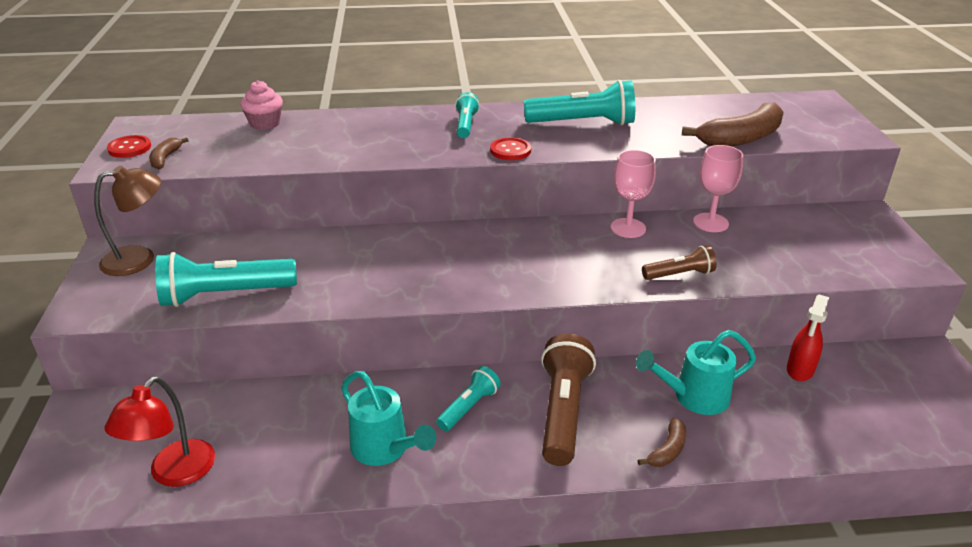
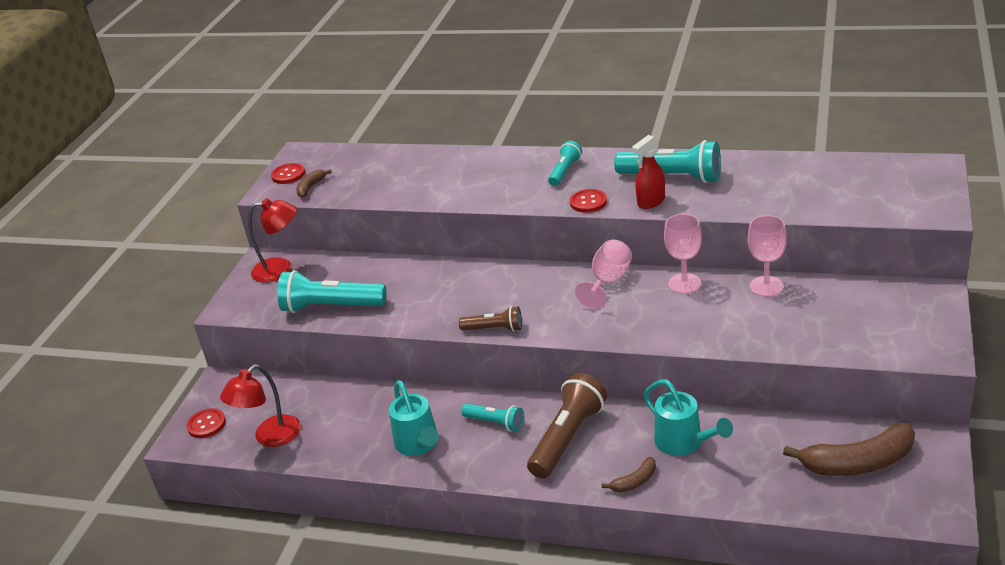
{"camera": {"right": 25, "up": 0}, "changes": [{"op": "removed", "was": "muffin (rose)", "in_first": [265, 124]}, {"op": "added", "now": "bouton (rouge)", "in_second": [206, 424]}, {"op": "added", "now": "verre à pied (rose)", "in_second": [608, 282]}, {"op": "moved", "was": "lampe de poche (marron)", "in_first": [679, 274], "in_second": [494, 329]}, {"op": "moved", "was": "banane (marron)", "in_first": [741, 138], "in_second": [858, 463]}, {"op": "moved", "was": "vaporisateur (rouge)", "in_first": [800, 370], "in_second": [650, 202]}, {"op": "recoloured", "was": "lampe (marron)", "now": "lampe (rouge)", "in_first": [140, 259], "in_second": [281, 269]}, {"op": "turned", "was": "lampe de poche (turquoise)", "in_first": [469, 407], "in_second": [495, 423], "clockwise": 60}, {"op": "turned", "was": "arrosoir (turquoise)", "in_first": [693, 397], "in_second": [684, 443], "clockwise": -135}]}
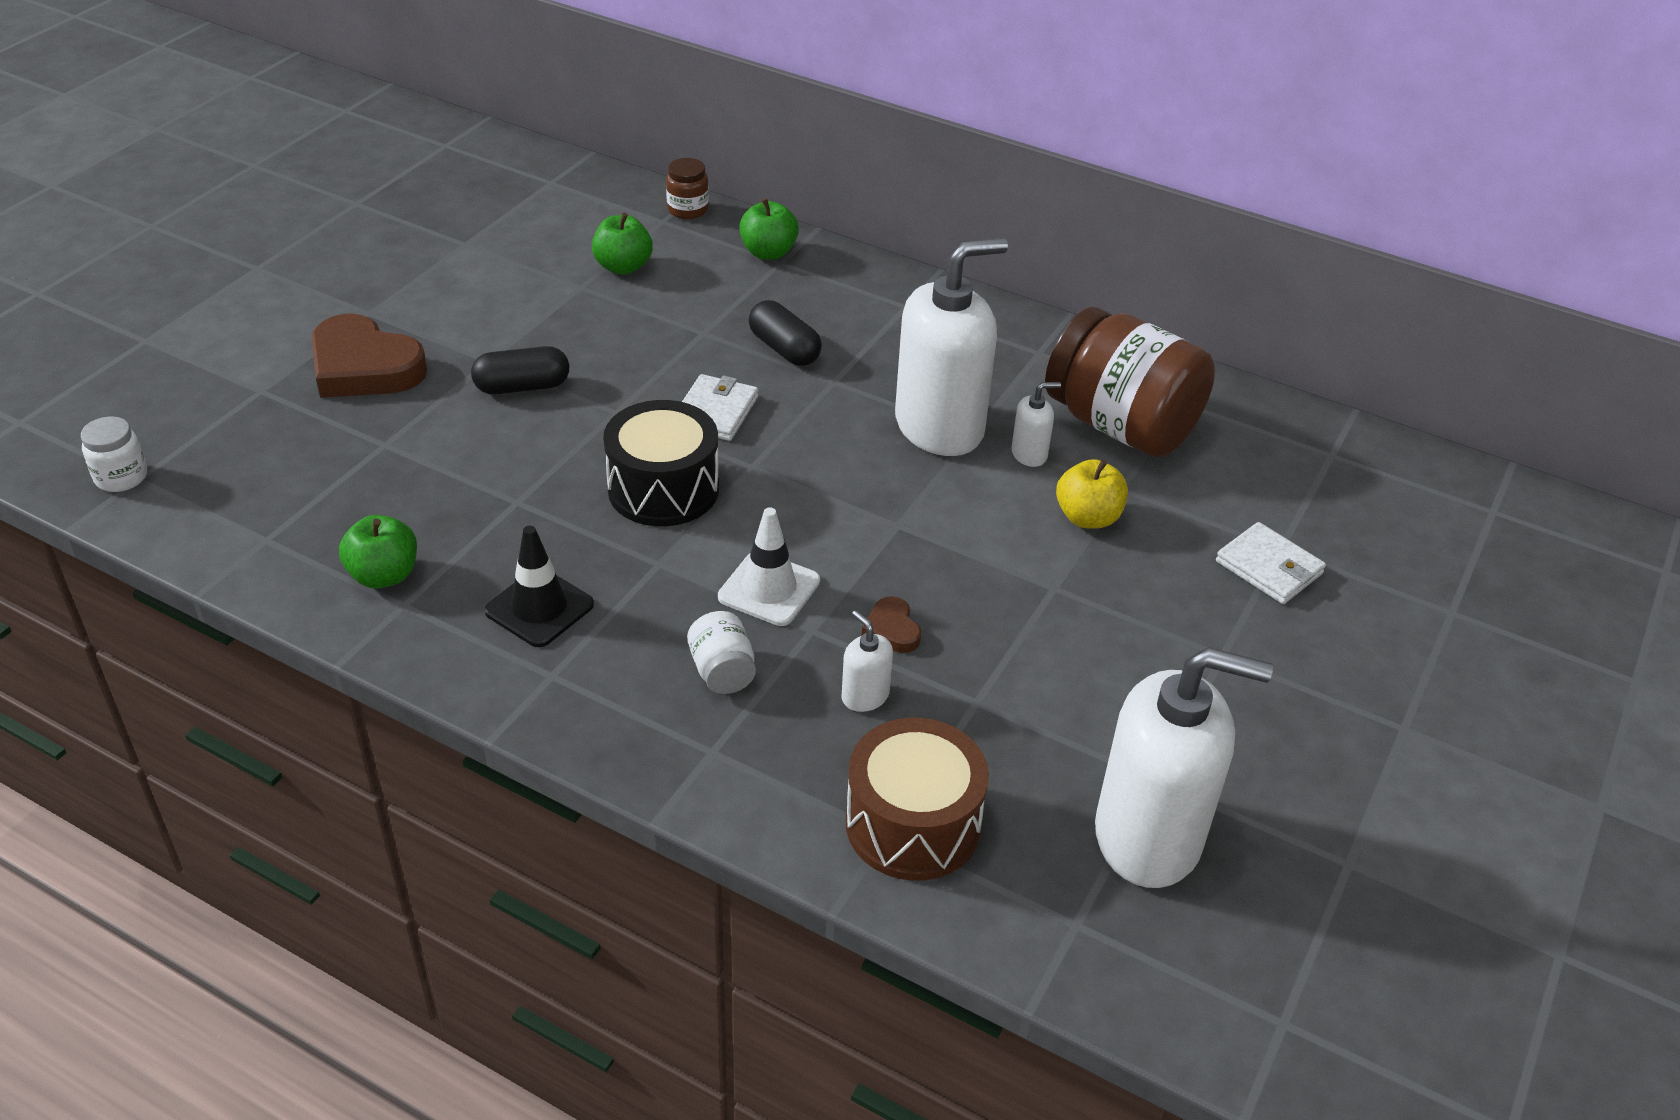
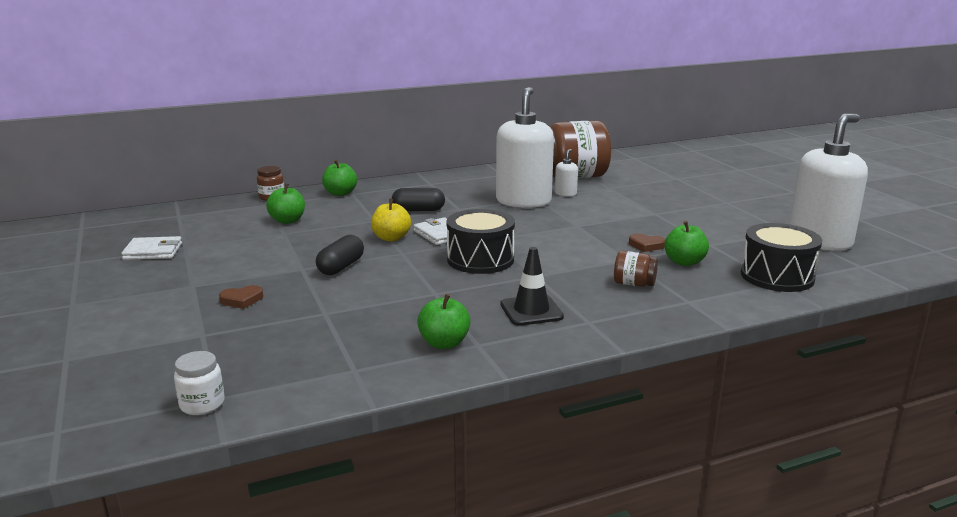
{"camera": {"right": -50, "up": -20}, "changes": [{"op": "removed", "was": "cône de chantier (blanc)", "in_first": [769, 589]}, {"op": "moved", "was": "pomme (jaune)", "in_first": [1088, 517], "in_second": [391, 238]}, {"op": "moved", "was": "portefeuille (blanc)", "in_first": [1269, 567], "in_second": [153, 251]}, {"op": "replaced", "was": "distributeur de savon (blanc)", "now": "pomme (vert)", "in_first": [865, 696], "in_second": [684, 262]}, {"op": "recoloured", "was": "bocal (blanc)", "now": "bocal (marron)", "in_first": [722, 671], "in_second": [634, 284]}, {"op": "recoloured", "was": "tambour (marron)", "now": "tambour (noir)", "in_first": [913, 824], "in_second": [777, 276]}, {"op": "resized", "was": "cœur (marron)", "in_first": [364, 367], "in_second": [242, 300], "ratio": 0.46}]}
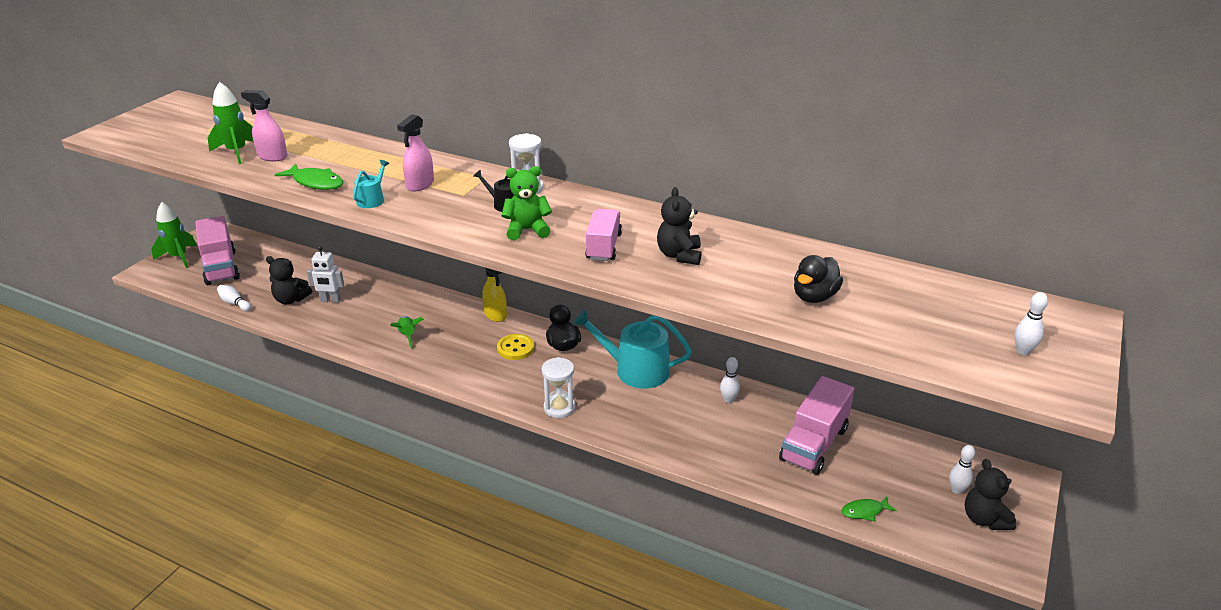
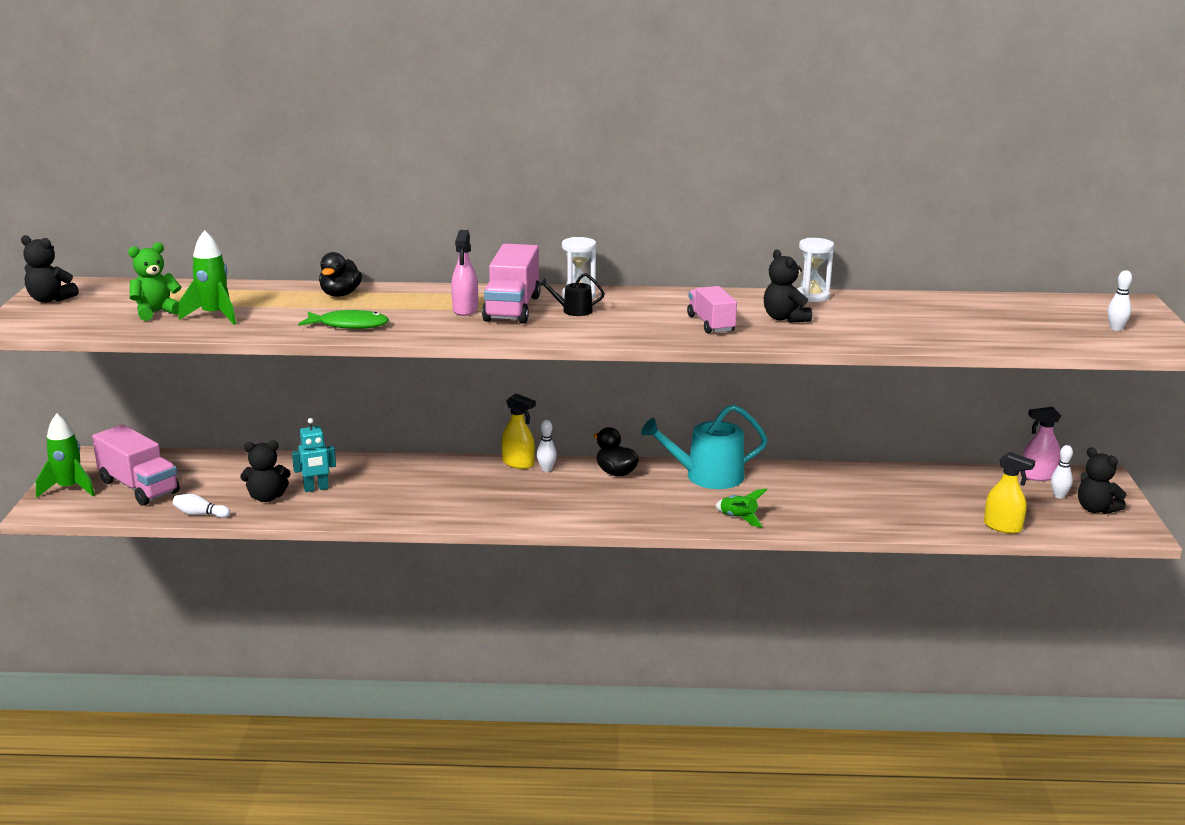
{"camera": {"right": -25, "up": -10}, "changes": [{"op": "removed", "was": "arrosoir (turquoise)", "in_first": [372, 199]}, {"op": "removed", "was": "bouton (jaune)", "in_first": [515, 348]}, {"op": "added", "now": "ours en peluche (noir)", "in_second": [50, 299]}, {"op": "moved", "was": "vaporisateur (rose)", "in_first": [272, 157], "in_second": [1038, 476]}, {"op": "moved", "was": "fusée (vert)", "in_first": [408, 336], "in_second": [738, 519]}, {"op": "moved", "was": "ours en peluche (vert)", "in_first": [527, 230], "in_second": [156, 312]}, {"op": "moved", "was": "sablier (blanc)", "in_first": [559, 408], "in_second": [812, 296]}, {"op": "moved", "was": "quille (blanc)", "in_first": [728, 400], "in_second": [546, 469]}, {"op": "moved", "was": "camion (rose)", "in_first": [814, 444], "in_second": [512, 308]}, {"op": "moved", "was": "canard (noir)", "in_first": [814, 297], "in_second": [340, 294]}, {"op": "replaced", "was": "poisson (vert)", "now": "vaporisateur (jaune)", "in_first": [865, 511], "in_second": [1003, 527]}, {"op": "recoloured", "was": "robot (blanc)", "now": "robot (turquoise)", "in_first": [330, 300], "in_second": [316, 488]}]}
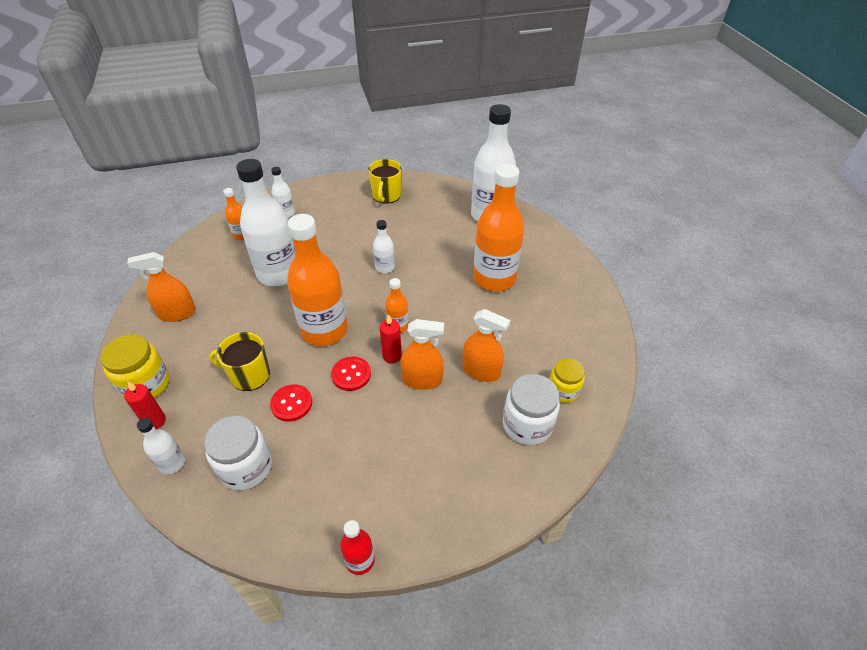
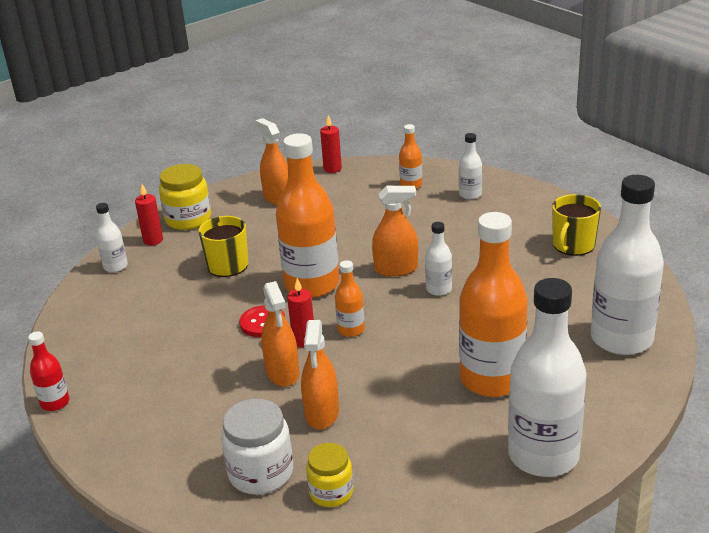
{"camera": {"right": 70, "up": -15}, "changes": [{"op": "removed", "was": "bocal (blanc)", "in_first": [246, 467]}, {"op": "removed", "was": "bouton (rouge)", "in_first": [291, 404]}, {"op": "added", "now": "bougie (rouge)", "in_second": [332, 169]}, {"op": "added", "now": "vaporisateur (orange)", "in_second": [396, 269]}, {"op": "moved", "was": "bouteille (blanc)", "in_first": [278, 273], "in_second": [543, 455]}, {"op": "turned", "was": "tasse (jaune)", "in_first": [386, 195], "in_second": [573, 245], "clockwise": -45}]}
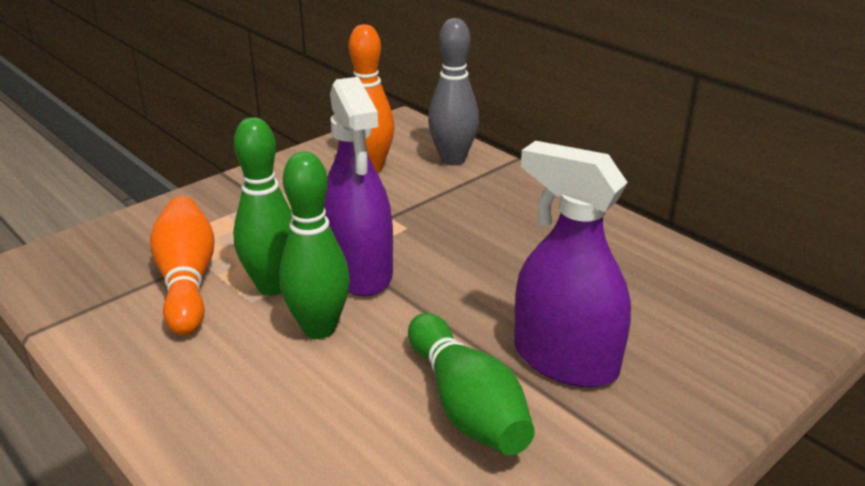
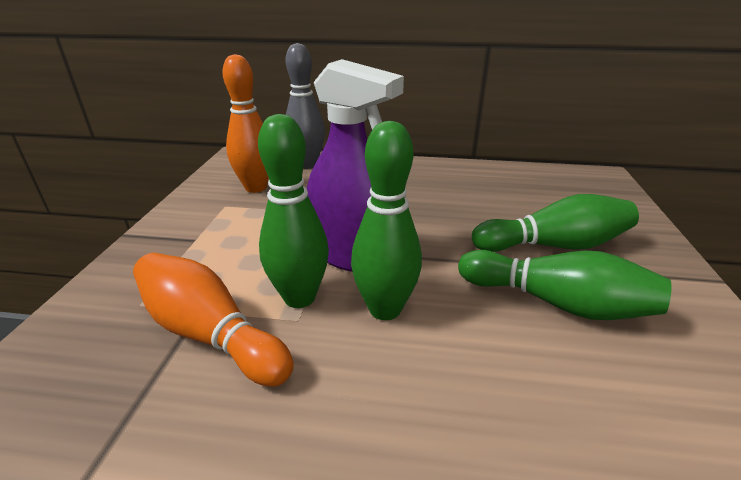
{"camera": {"right": -40, "up": 0}, "changes": [{"op": "replaced", "was": "vaporisateur (violet)", "now": "quille (vert)", "in_first": [565, 360], "in_second": [553, 245]}]}
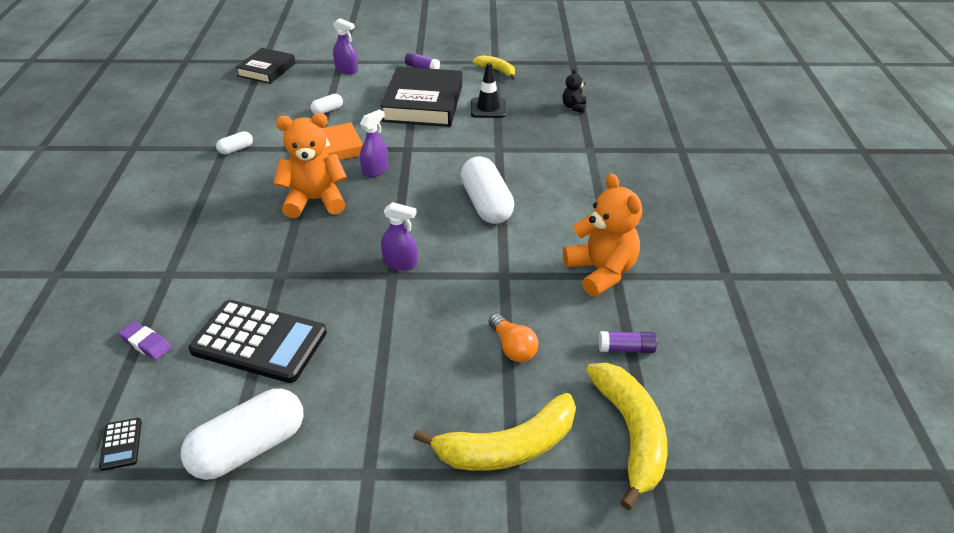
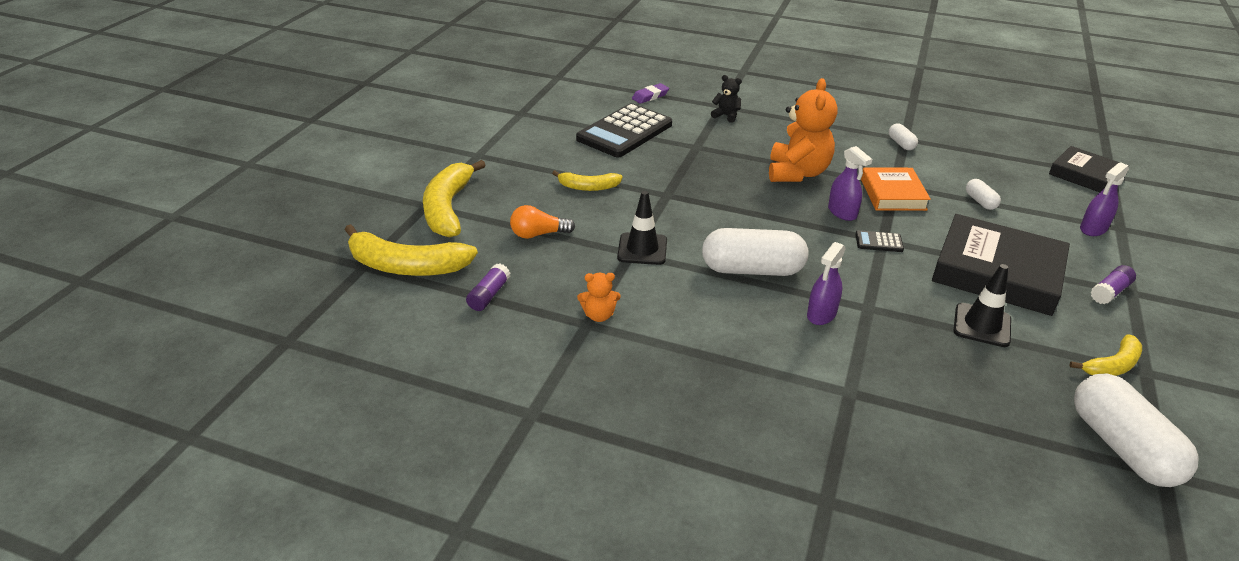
{"camera": {"right": 110, "up": -5}, "changes": [{"op": "added", "now": "banane (jaune)", "in_second": [588, 187]}, {"op": "added", "now": "cône de chantier (noir)", "in_second": [642, 249]}, {"op": "moved", "was": "calculatrice (noir)", "in_first": [121, 444], "in_second": [879, 242]}, {"op": "moved", "was": "gélule (blanc)", "in_first": [249, 447], "in_second": [1122, 447]}, {"op": "moved", "was": "vaporisateur (violet)", "in_first": [400, 263], "in_second": [821, 314]}, {"op": "moved", "was": "ours en peluche (noir)", "in_first": [574, 107], "in_second": [726, 116]}, {"op": "resized", "was": "ours en peluche (orange)", "in_first": [601, 271], "in_second": [599, 315], "ratio": 0.48}]}
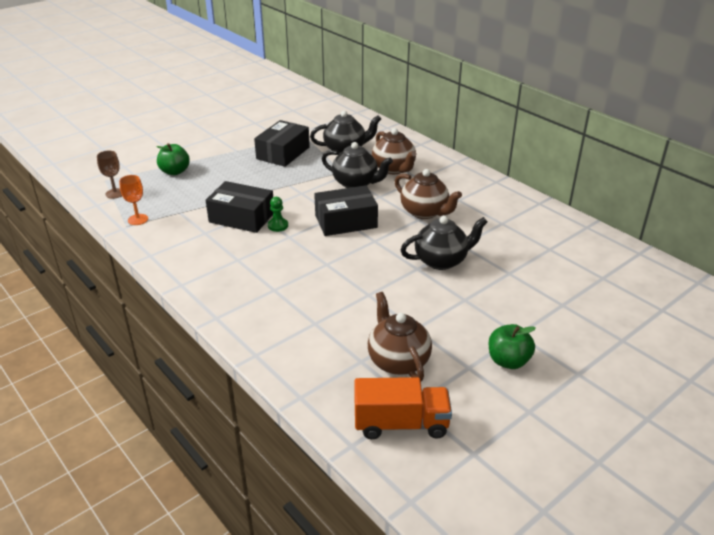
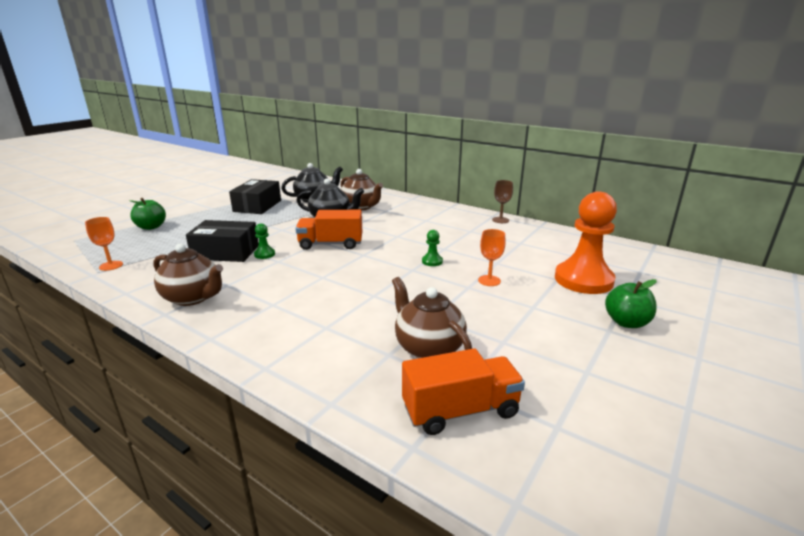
{"camera": {"right": -15, "up": -10}, "changes": [{"op": "added", "now": "verre à pied (orange)", "in_second": [489, 280]}, {"op": "added", "now": "pion (orange)", "in_second": [583, 280]}, {"op": "moved", "was": "verre à pied (marron)", "in_first": [115, 193], "in_second": [500, 220]}, {"op": "moved", "was": "théière (marron)", "in_first": [425, 212], "in_second": [193, 298]}, {"op": "moved", "was": "pomme (vert)", "in_first": [508, 361], "in_second": [626, 322]}, {"op": "replaced", "was": "boîte (noir)", "now": "camion (orange)", "in_first": [346, 221], "in_second": [331, 244]}, {"op": "replaced", "was": "théière (noir)", "now": "pion (vert)", "in_first": [441, 260], "in_second": [432, 261]}]}
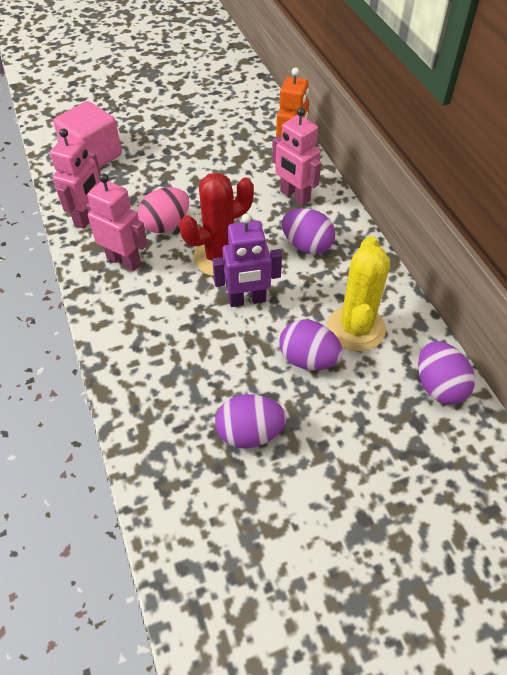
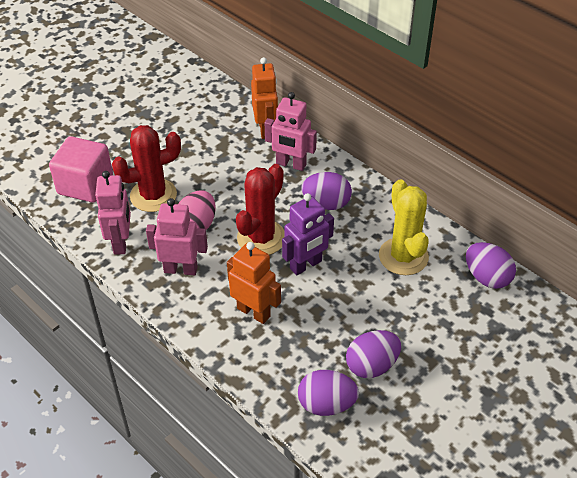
{"camera": {"right": -25, "up": -5}, "changes": [{"op": "added", "now": "cactus (rouge)", "in_second": [153, 195]}, {"op": "added", "now": "robot (orange)", "in_second": [254, 312]}, {"op": "moved", "was": "œuf (violet)", "in_first": [308, 359], "in_second": [326, 404]}]}
